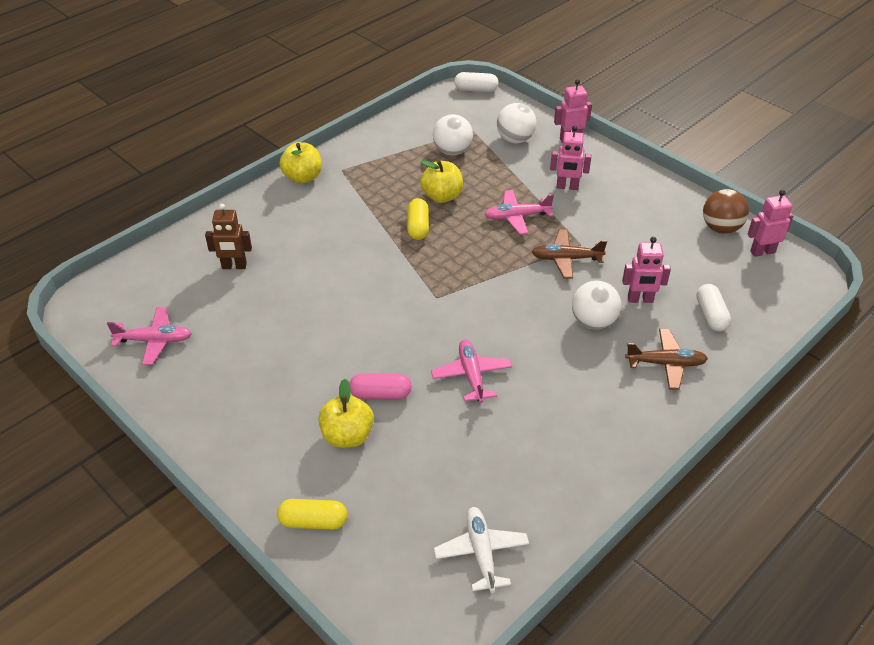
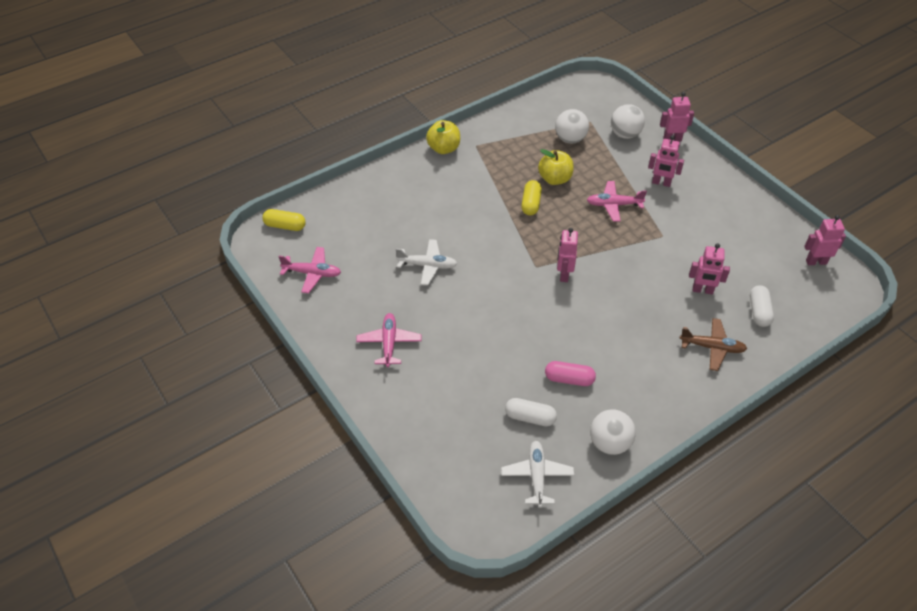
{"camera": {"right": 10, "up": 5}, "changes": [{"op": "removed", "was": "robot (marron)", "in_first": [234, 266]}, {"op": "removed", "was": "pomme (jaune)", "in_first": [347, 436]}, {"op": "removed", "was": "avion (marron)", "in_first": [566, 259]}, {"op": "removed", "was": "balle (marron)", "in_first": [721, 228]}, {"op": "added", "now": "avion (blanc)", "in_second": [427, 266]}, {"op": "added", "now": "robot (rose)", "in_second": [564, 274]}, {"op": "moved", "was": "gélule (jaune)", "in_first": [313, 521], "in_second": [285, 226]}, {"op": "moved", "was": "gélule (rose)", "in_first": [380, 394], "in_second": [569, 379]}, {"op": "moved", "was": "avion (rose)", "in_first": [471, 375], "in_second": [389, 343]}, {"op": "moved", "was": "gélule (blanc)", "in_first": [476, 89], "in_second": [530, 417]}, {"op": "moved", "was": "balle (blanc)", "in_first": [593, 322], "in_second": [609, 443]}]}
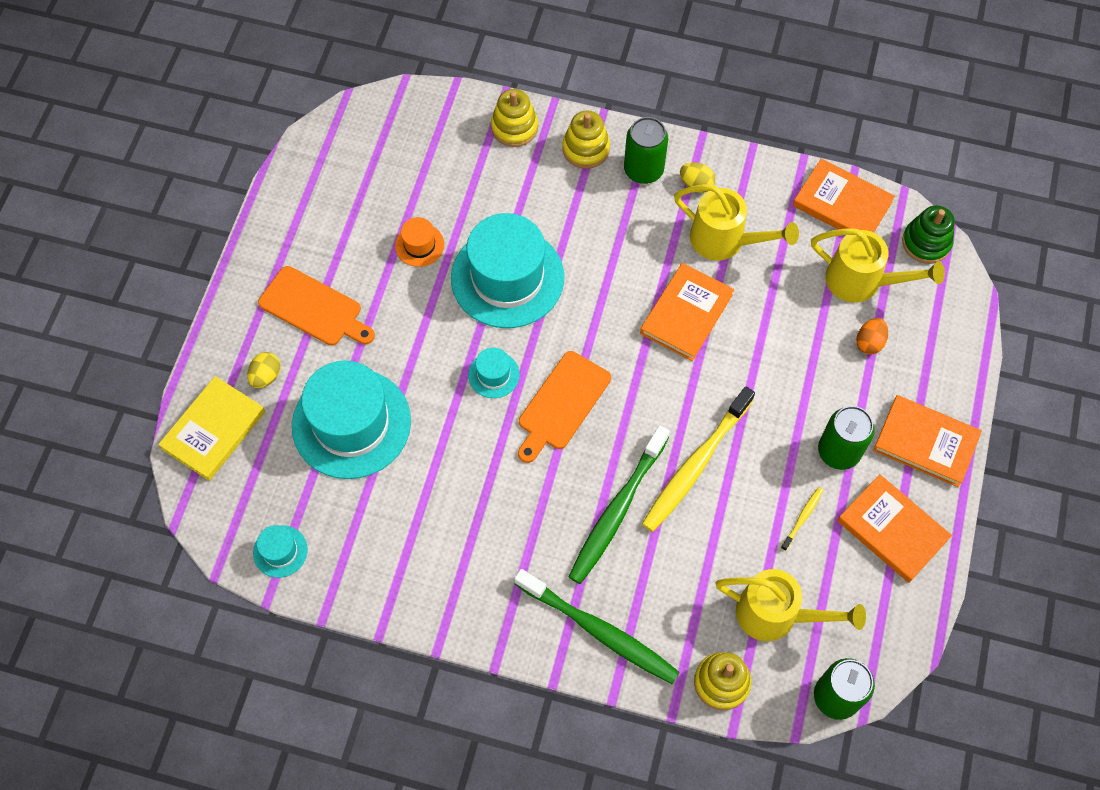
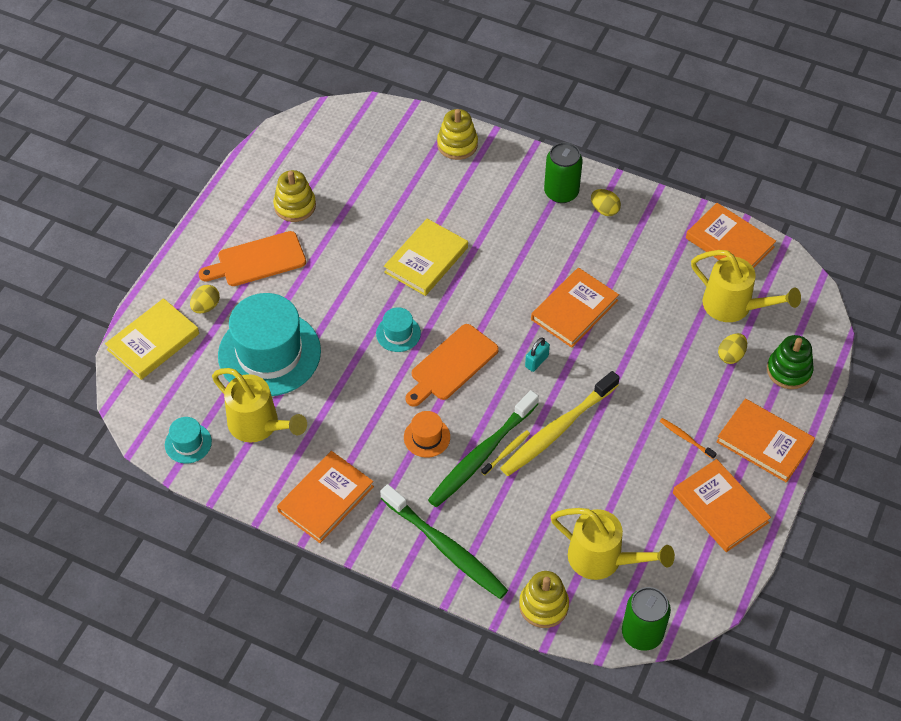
{"camera": {"right": 10, "up": -10}, "changes": [{"op": "added", "now": "livre (orange)", "in_second": [326, 499]}, {"op": "added", "now": "cadenas (turquoise)", "in_second": [536, 361]}, {"op": "moved", "was": "chapeau (orange)", "in_first": [419, 245], "in_second": [427, 437]}, {"op": "moved", "was": "jouet à empiler (jaune)", "in_first": [586, 149], "in_second": [295, 206]}, {"op": "moved", "was": "arrosoir (jaune)", "in_first": [725, 241], "in_second": [259, 425]}, {"op": "moved", "was": "brosse à dents (jaune)", "in_first": [803, 517], "in_second": [507, 452]}, {"op": "moved", "was": "jouet à empiler (vert)", "in_first": [926, 242], "in_second": [789, 370]}, {"op": "replaced", "was": "chapeau (turquoise)", "now": "livre (jaune)", "in_first": [507, 278], "in_second": [426, 260]}, {"op": "replaced", "was": "canette (vert)", "now": "brosse à dents (orange)", "in_first": [838, 451], "in_second": [685, 438]}, {"op": "recoloured", "was": "œuf (orange)", "now": "œuf (jaune)", "in_first": [869, 342], "in_second": [731, 355]}, {"op": "turned", "was": "planche à découper (orange)", "in_first": [314, 308], "in_second": [257, 260], "clockwise": 120}]}
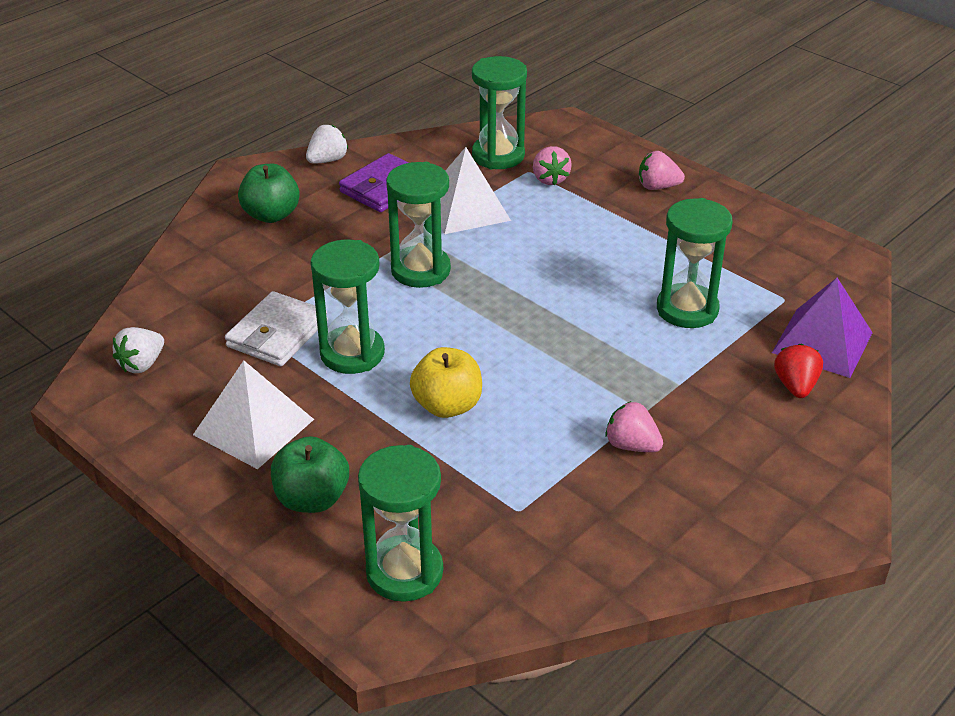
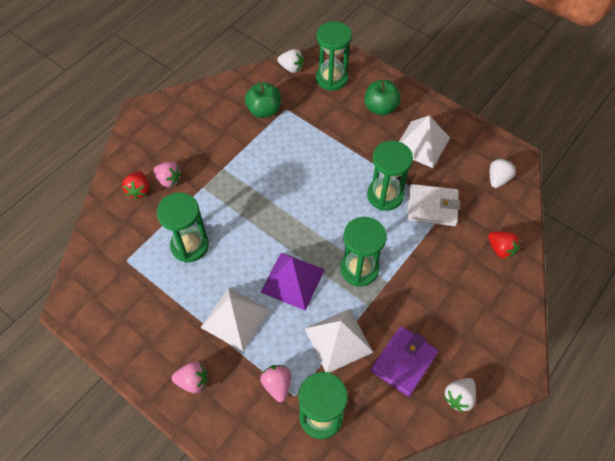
{"camera": {"right": 175, "up": 20}, "changes": [{"op": "removed", "was": "pomme (jaune)", "in_first": [447, 406]}, {"op": "added", "now": "pyramide (blanc)", "in_second": [235, 318]}, {"op": "added", "now": "fraise (blanc)", "in_second": [291, 68]}, {"op": "added", "now": "fraise (rouge)", "in_second": [500, 249]}, {"op": "moved", "was": "pomme (vert)", "in_first": [271, 215], "in_second": [264, 110]}, {"op": "moved", "was": "fraise (rose)", "in_first": [631, 445], "in_second": [169, 180]}, {"op": "moved", "was": "pyramide (violet)", "in_first": [822, 342], "in_second": [293, 280]}, {"op": "turned", "was": "portefeuille (blanc)", "in_first": [277, 334], "in_second": [432, 207], "clockwise": 75}]}
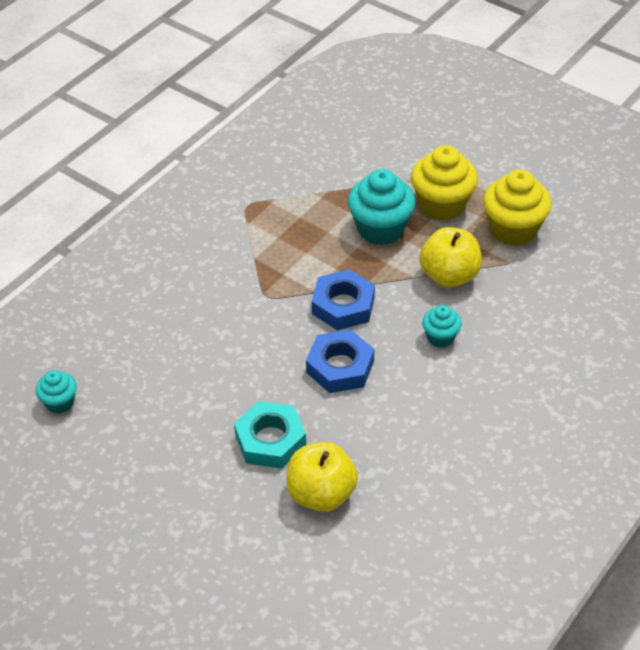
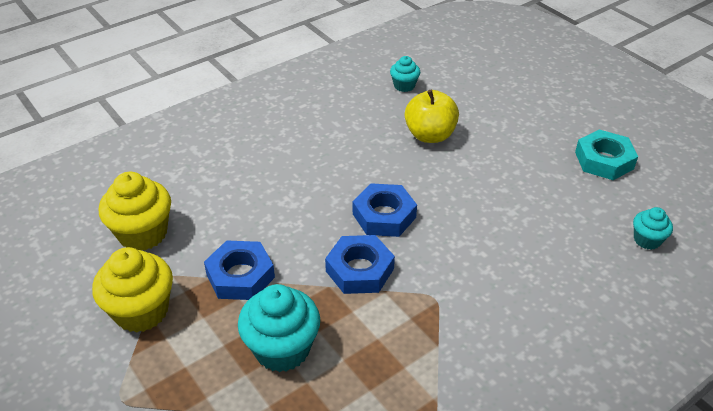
{"camera": {"right": -165, "up": -5}, "changes": [{"op": "moved", "was": "écrou (turquoise)", "in_first": [270, 440], "in_second": [604, 160]}, {"op": "moved", "was": "muffin (jaune)", "in_first": [442, 205], "in_second": [143, 234]}, {"op": "moved", "was": "muffin (turquoise)", "in_first": [440, 337], "in_second": [404, 86]}, {"op": "replaced", "was": "pomme (jaune)", "now": "écrou (bleu)", "in_first": [449, 275], "in_second": [240, 276]}]}
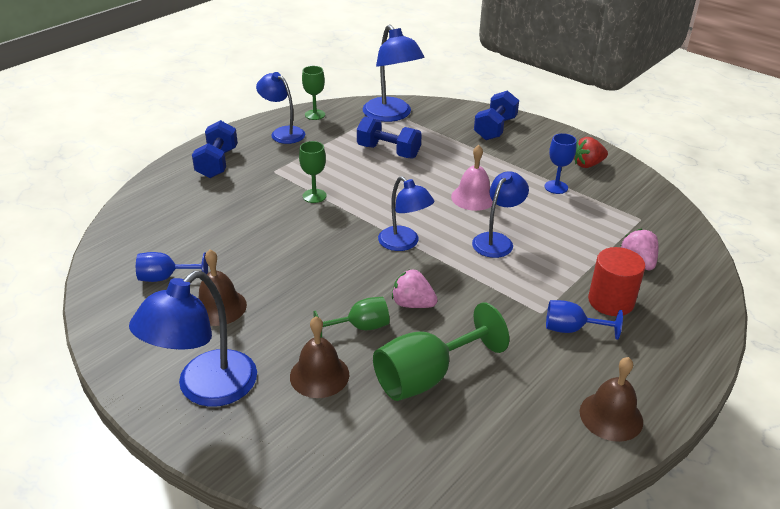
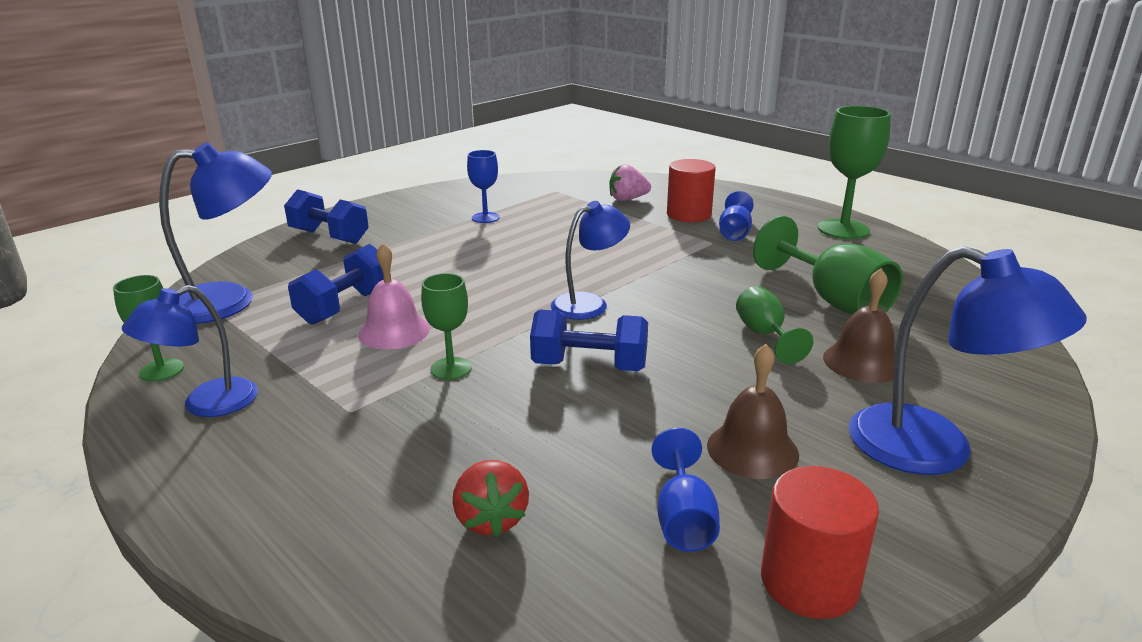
{"camera": {"right": -85, "up": -10}, "changes": [{"op": "removed", "was": "fraise (rose)", "in_first": [412, 304]}, {"op": "removed", "was": "lampe (bleu)", "in_first": [497, 240]}, {"op": "added", "now": "cylindre (rouge)", "in_second": [809, 582]}, {"op": "moved", "was": "haltère (bleu)", "in_first": [217, 163], "in_second": [589, 366]}, {"op": "moved", "was": "cloche (rose)", "in_first": [473, 197], "in_second": [394, 331]}, {"op": "moved", "was": "fraise (rouge)", "in_first": [587, 164], "in_second": [491, 519]}, {"op": "replaced", "was": "cloche (marron)", "now": "verre à pied (vert)", "in_first": [611, 416], "in_second": [843, 229]}]}
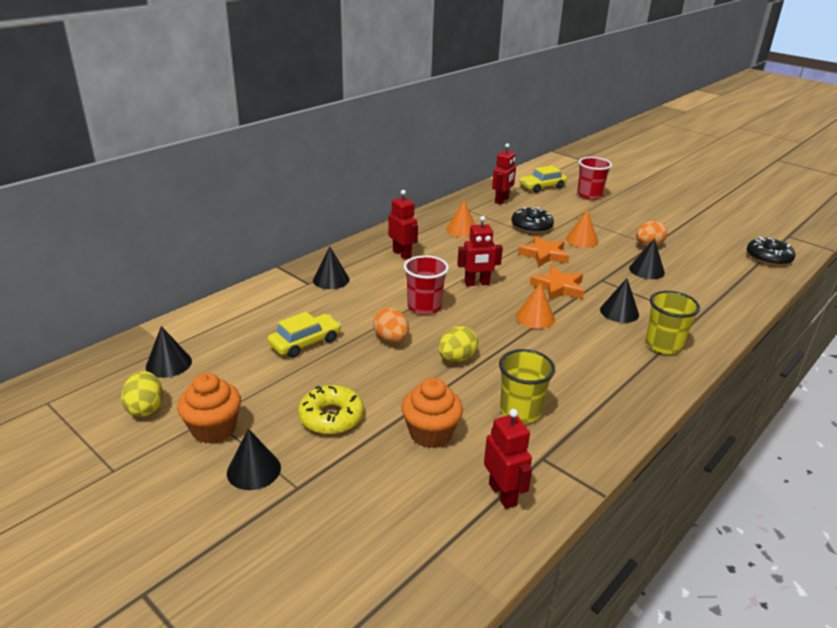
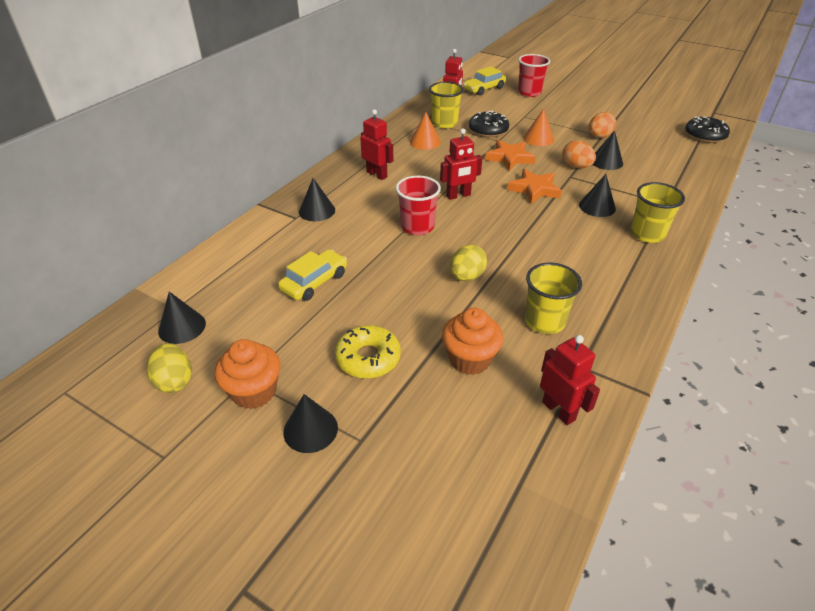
{"camera": {"right": -10, "up": 10}, "changes": [{"op": "removed", "was": "cône (orange)", "in_first": [535, 318]}, {"op": "added", "now": "gobelet (jaune)", "in_second": [444, 123]}, {"op": "moved", "was": "œuf (orange)", "in_first": [391, 339], "in_second": [576, 167]}]}
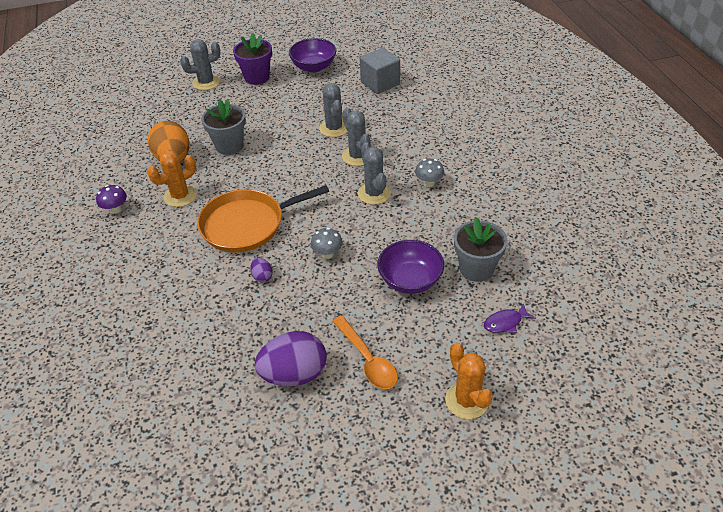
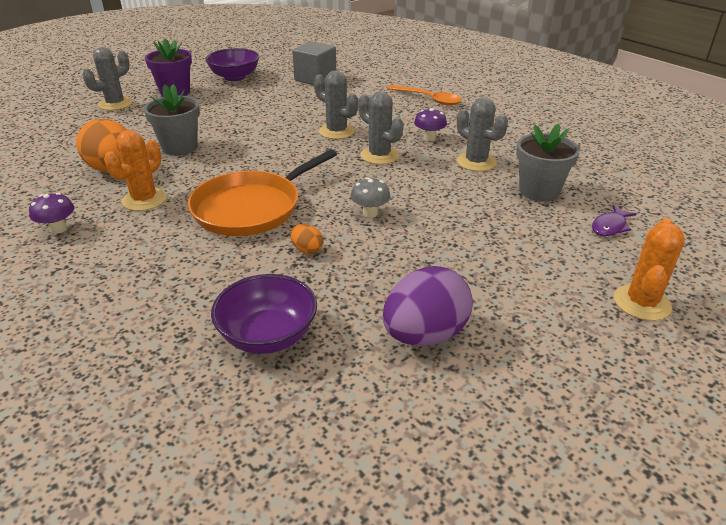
{"camera": {"right": -25, "up": -10}, "changes": [{"op": "moved", "was": "cactus (gris)", "in_first": [334, 128], "in_second": [476, 162]}, {"op": "moved", "was": "cuillère (orange)", "in_first": [367, 359], "in_second": [428, 99]}, {"op": "moved", "was": "bol (violet)", "in_first": [410, 280], "in_second": [268, 336]}, {"op": "recoloured", "was": "œuf (violet)", "now": "œuf (orange)", "in_first": [262, 276], "in_second": [307, 250]}, {"op": "recoloured", "was": "champignon (gris)", "now": "champignon (violet)", "in_first": [429, 183], "in_second": [429, 138]}, {"op": "turned", "was": "cactus (orange)", "in_first": [466, 400], "in_second": [641, 303], "clockwise": 75}]}
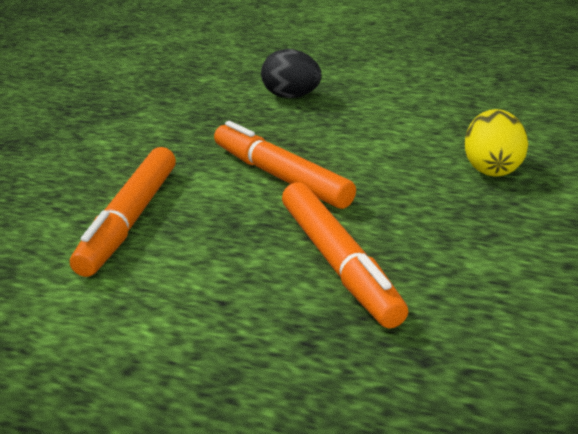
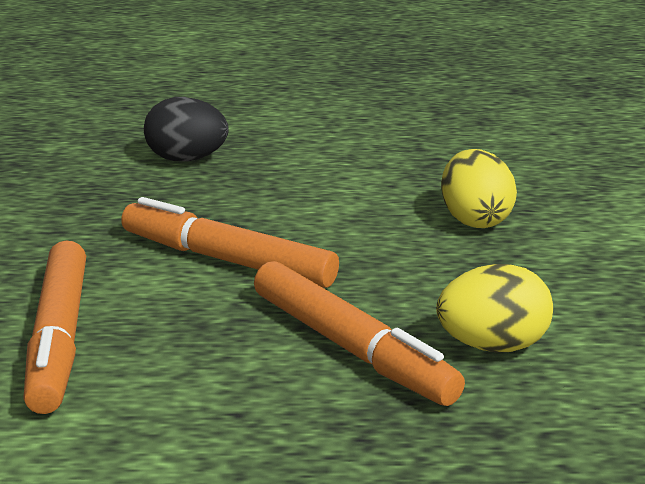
{"camera": {"right": -20, "up": -5}, "changes": [{"op": "added", "now": "œuf (jaune)", "in_second": [492, 346]}]}
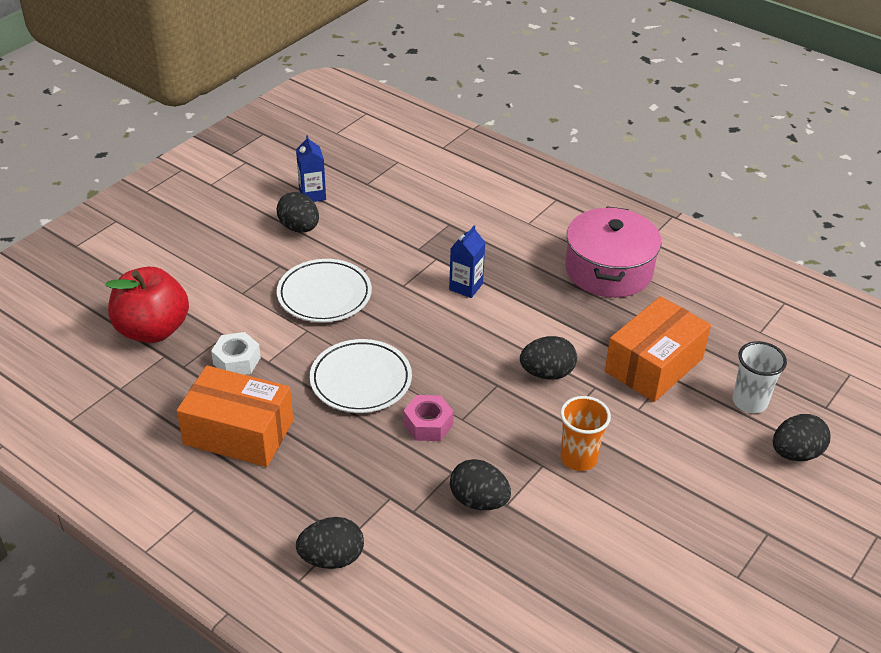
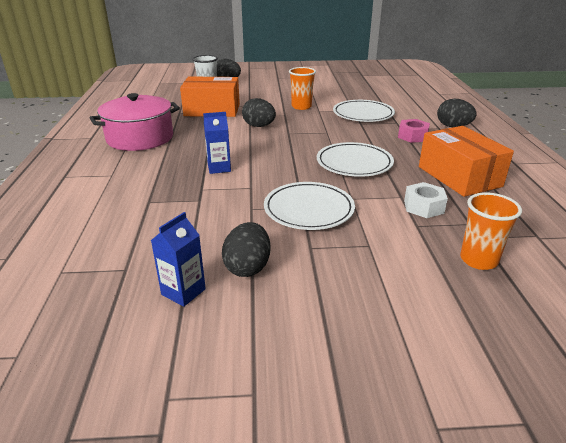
{"camera": {"right": -130, "up": -10}, "changes": [{"op": "moved", "was": "écrou (rose)", "in_first": [428, 424], "in_second": [412, 136]}, {"op": "replaced", "was": "pomme (rouge)", "now": "gobelet (orange)", "in_first": [153, 330], "in_second": [478, 260]}, {"op": "replaced", "was": "œuf (noir)", "now": "assiette (blanc)", "in_first": [478, 501], "in_second": [363, 114]}]}
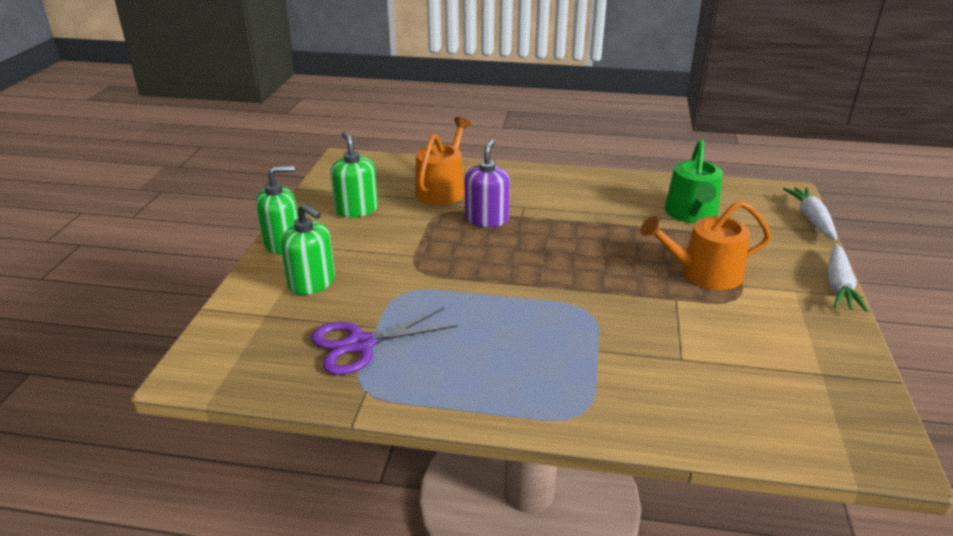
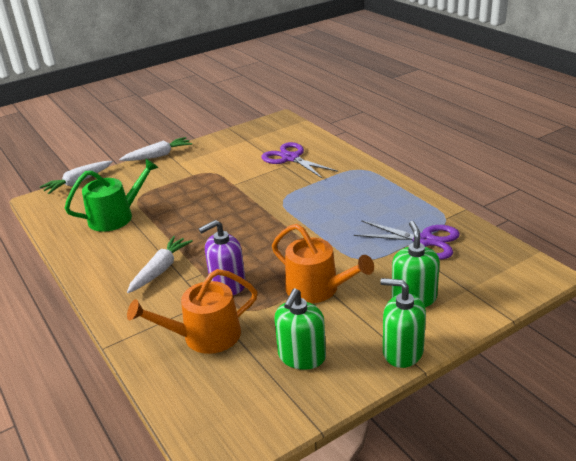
{"camera": {"right": -130, "up": 0}, "changes": [{"op": "added", "now": "carotte (blanc)", "in_second": [160, 270]}, {"op": "added", "now": "ciseaux (violet)", "in_second": [290, 158]}, {"op": "moved", "was": "arrosoir (orange)", "in_first": [703, 273], "in_second": [318, 289]}]}
